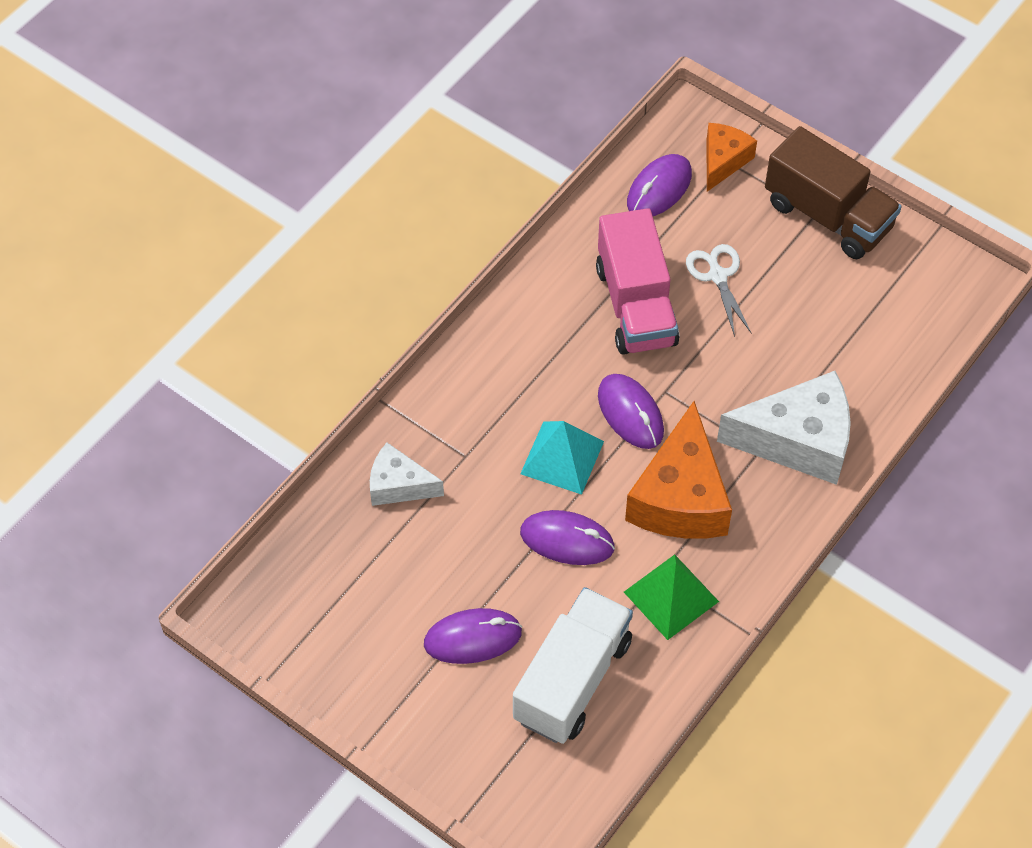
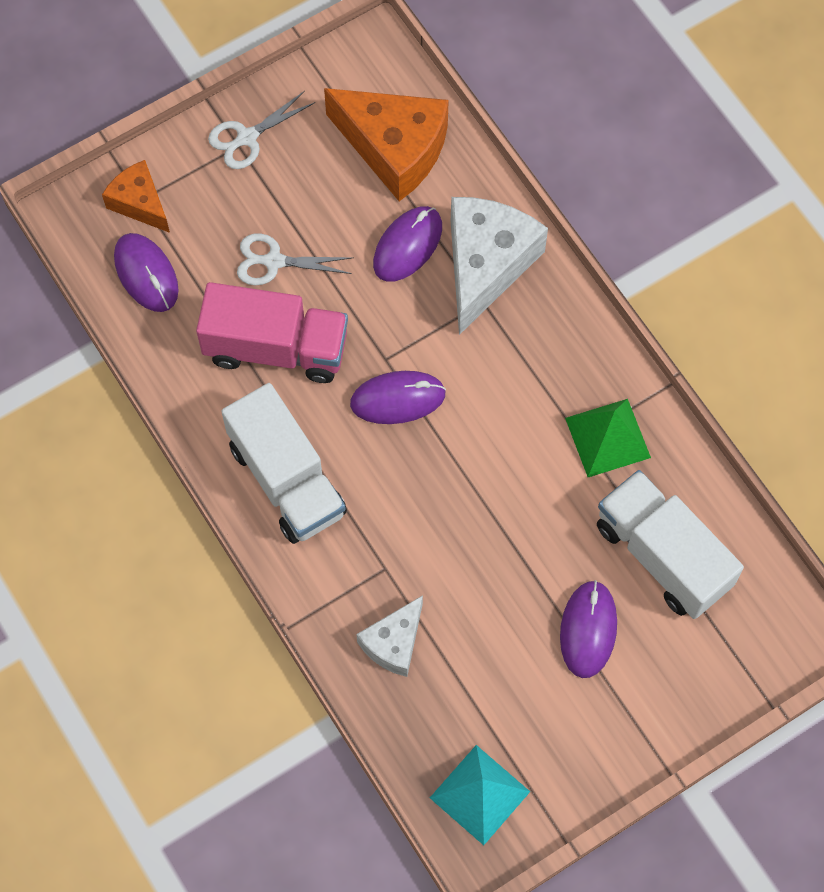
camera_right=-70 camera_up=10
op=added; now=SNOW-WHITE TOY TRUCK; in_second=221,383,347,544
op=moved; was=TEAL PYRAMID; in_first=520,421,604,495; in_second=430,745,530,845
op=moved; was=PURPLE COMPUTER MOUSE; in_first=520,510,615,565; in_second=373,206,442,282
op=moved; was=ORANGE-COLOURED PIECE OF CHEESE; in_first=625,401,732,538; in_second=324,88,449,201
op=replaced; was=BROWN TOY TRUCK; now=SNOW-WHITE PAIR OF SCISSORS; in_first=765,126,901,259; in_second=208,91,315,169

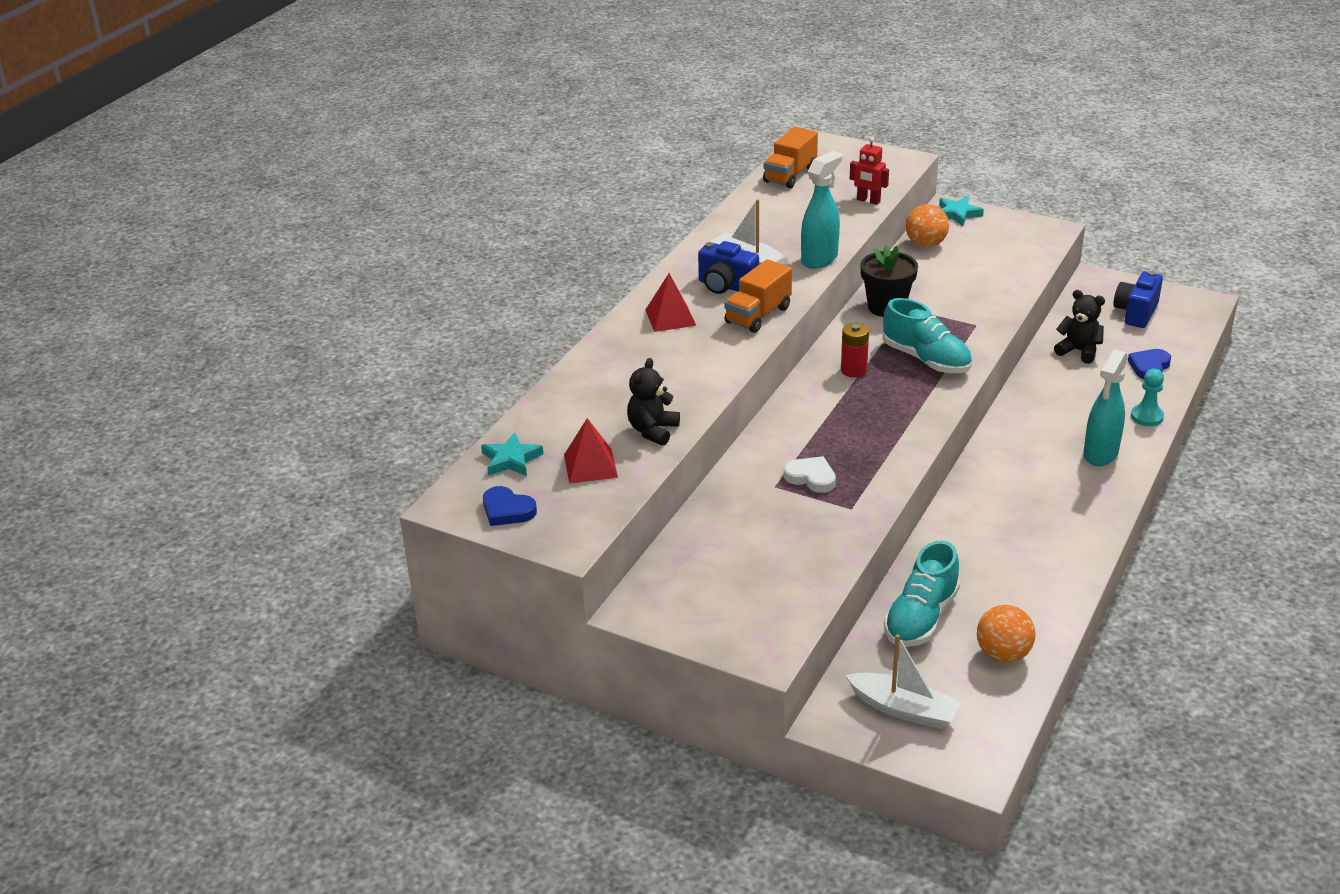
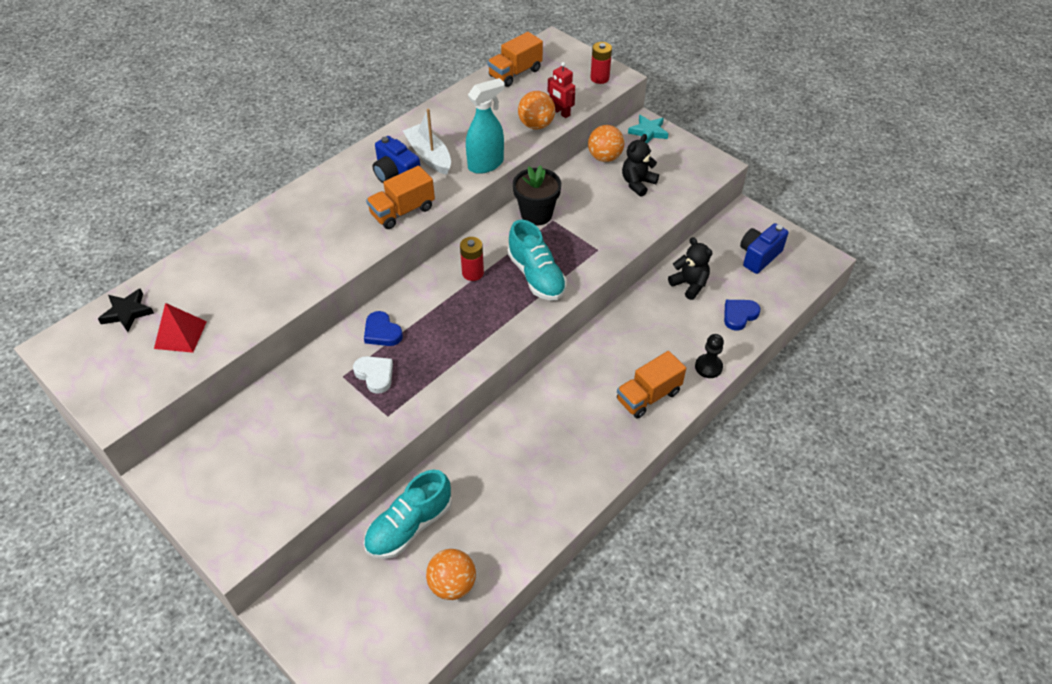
camera_right=15 camera_up=15
op=removed; was=SCARLET PYRAMID; in_first=645,273,696,332
op=removed; was=SNOW-WHITE TOY BOAT; in_first=846,634,961,729
op=added; now=ORANGE-COLOURED SPHERE; in_second=518,91,555,130
op=added; now=SCARLET AA BATTERY; in_second=590,42,612,84
op=moved; was=COBALT LOVE HEART; in_first=483,486,537,526; in_second=364,311,403,346
op=moved; was=BLACK TEDDY BEAR; in_first=627,358,680,446; in_second=622,134,659,197
op=replaced; was=TEAL SPRAY CLEANER; now=ORANGE-COLOURED TOY TRUCK; in_first=1083,349,1128,466; in_second=617,351,686,419
op=recoloured; was=TEAL FIVE-POINTED STAR; now=BLACK FIVE-POINTED STAR; in_first=481,432,543,476; in_second=98,288,154,332
op=recoloured; was=TEAL CHESS PAWN; now=BLACK CHESS PAWN; in_first=1131,369,1164,426; in_second=695,334,724,378

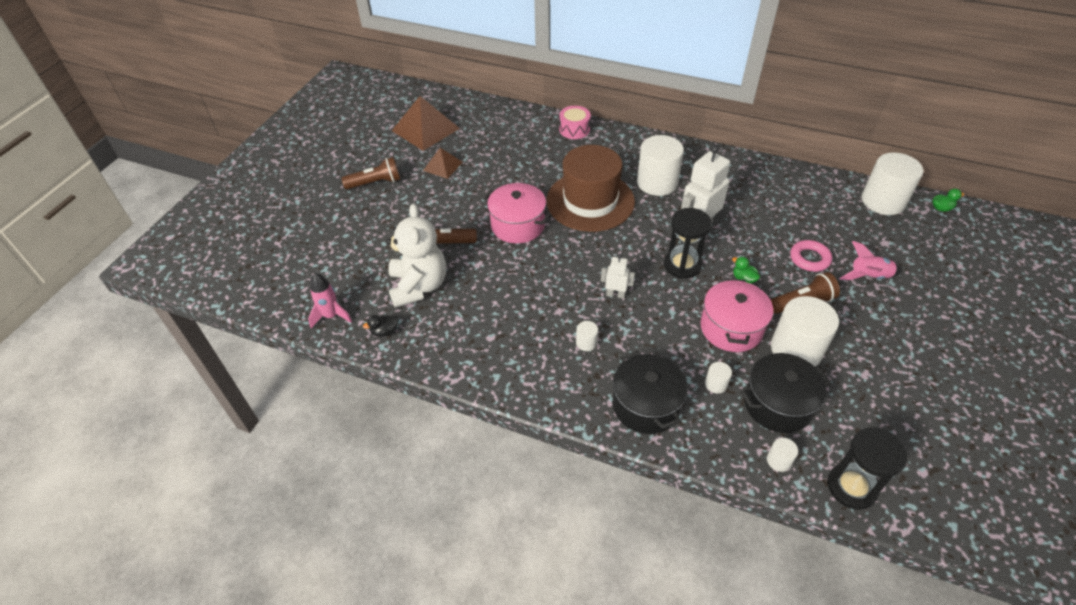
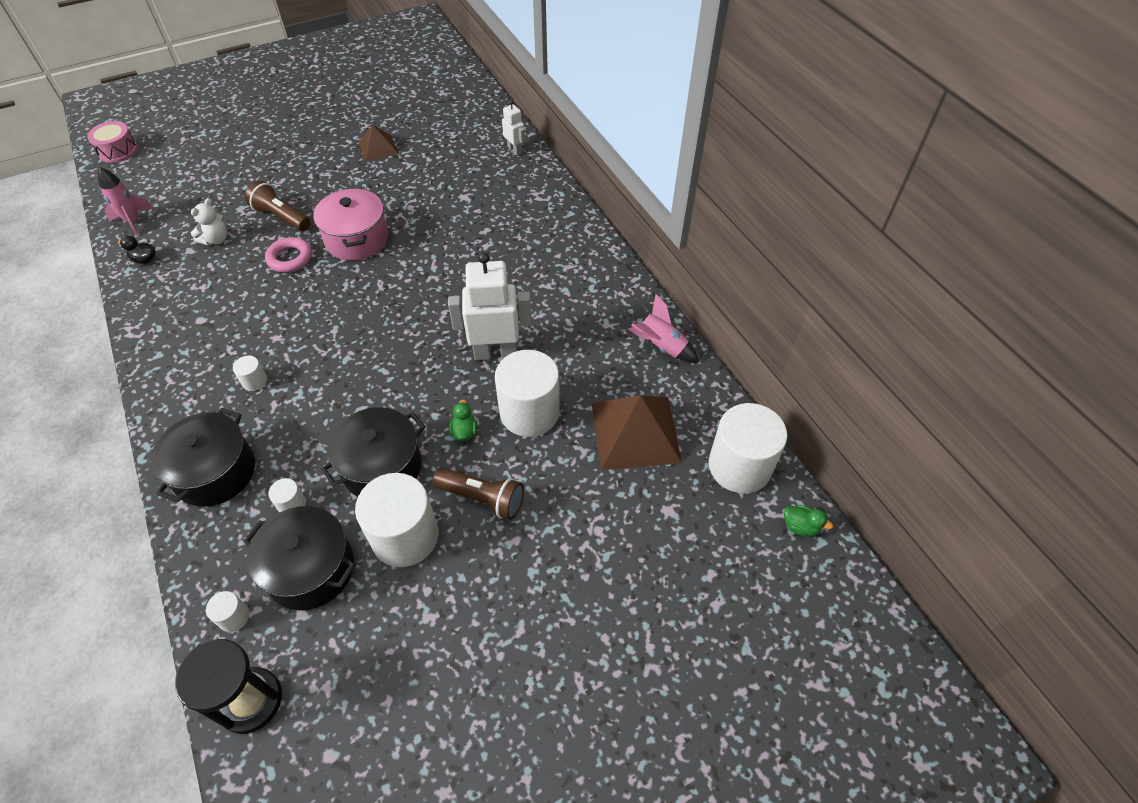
camera_right=40 camera_up=5
op=removed; was=BROWN FLASHLIGHT; in_first=341,157,400,189
op=removed; was=BROWN TALL HAT; in_first=546,145,635,232
op=removed; was=BLACK SAND TIMER; in_first=664,208,712,279
op=moved; was=BROWN PYRAMID; in_first=392,96,460,151; in_second=592,395,682,470
op=moved; was=PINK DRUM; in_first=559,106,591,139; in_second=87,121,138,163
op=moved; was=SNOW-WHITE ROBOT; in_first=601,254,635,299; in_second=502,100,525,155
op=moved; was=SNOW-WHITE CYLINDER; in_first=637,135,684,196; in_second=495,350,560,437
op=moved; was=PINK HOOP; in_first=790,240,832,272; in_second=265,237,312,273
op=moved; was=PINK SPACESHIP; in_first=839,241,902,280; in_second=628,294,699,362
op=recoloured; was=PINK COOKING POT; now=BLACK COOKING POT; in_first=700,278,773,352; in_second=321,407,426,497
op=resized; was=SNOW-WHITE TEDDY BEAR; in_first=386,204,446,308; in_second=191,198,227,246; ratio=0.48

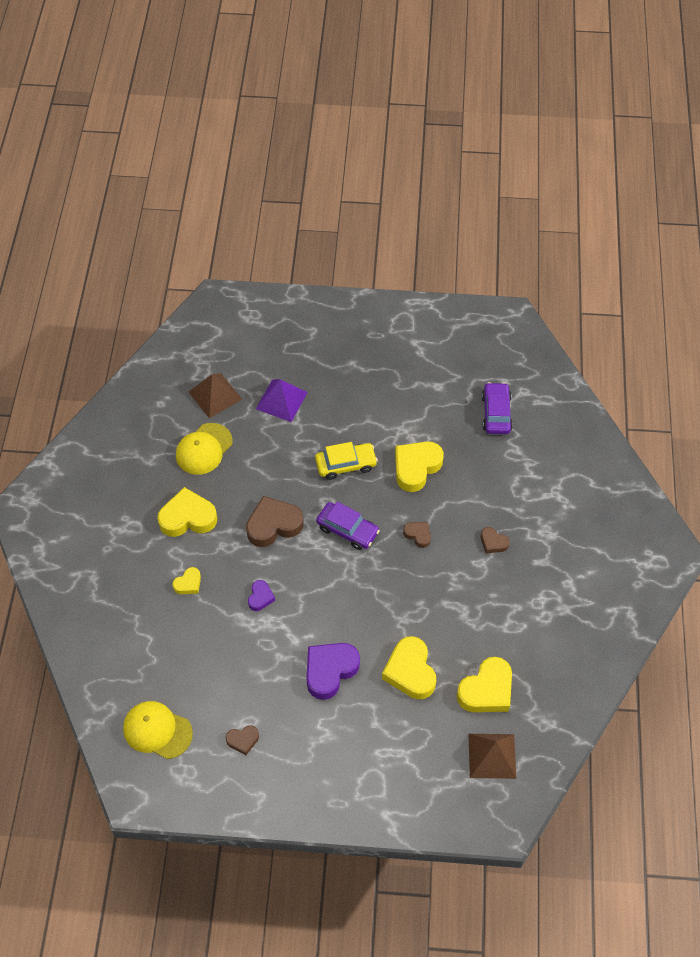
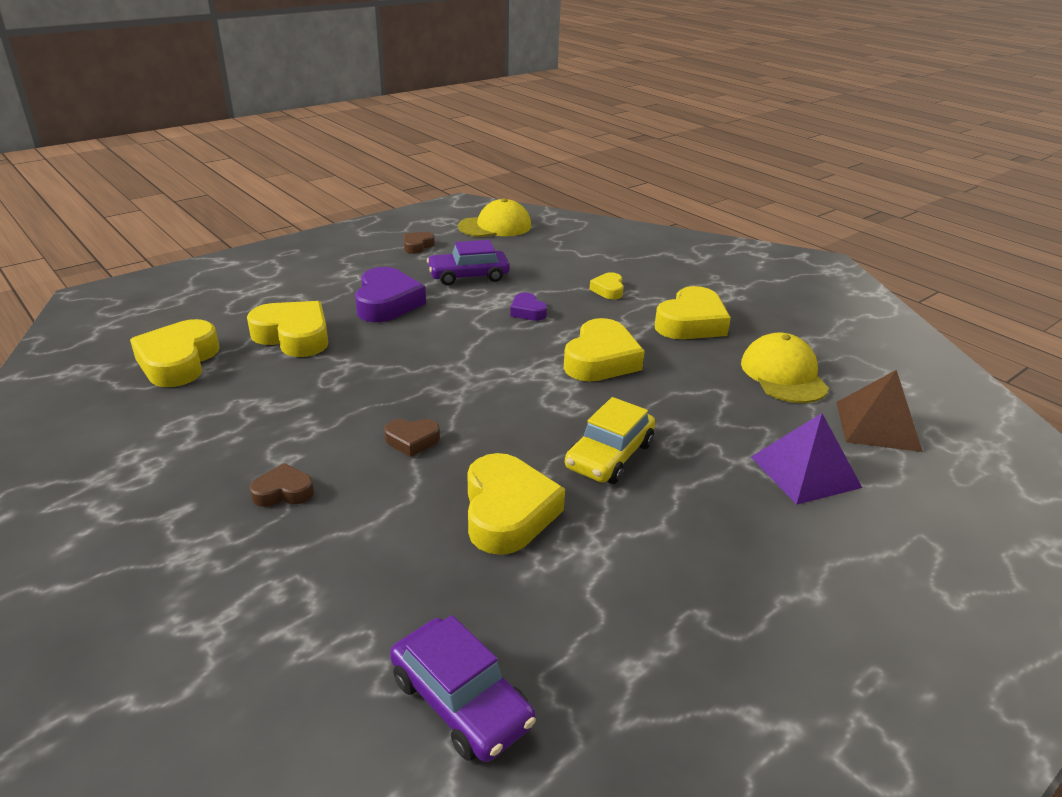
camera_right=135 camera_up=-25
op=removed; was=BROWN PYRAMID; in_first=468,734,516,779
op=moved; was=PURPLE AUTOMOBILE; in_first=316,502,380,550; in_second=427,240,510,286
op=recoloured; was=BROWN LOVE HEART; now=YELLOW LOVE HEART; in_first=246,496,304,547; in_second=564,318,645,382

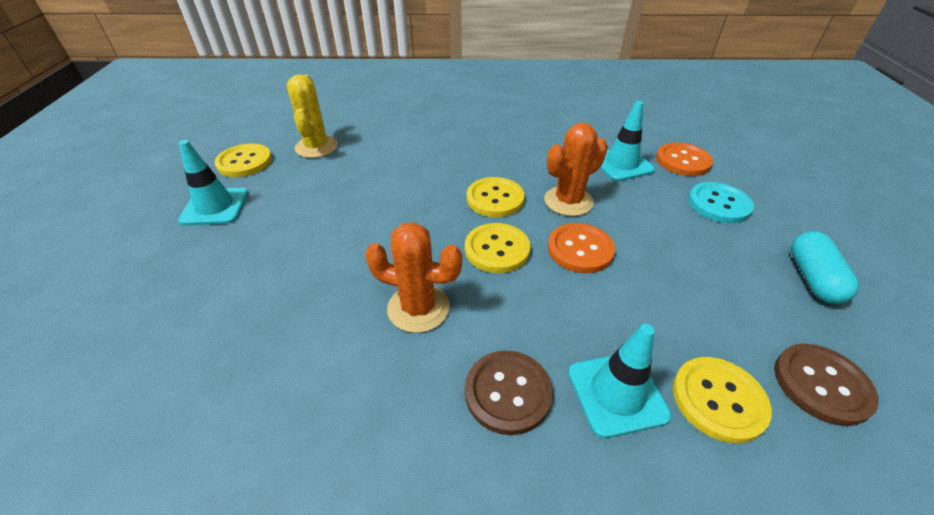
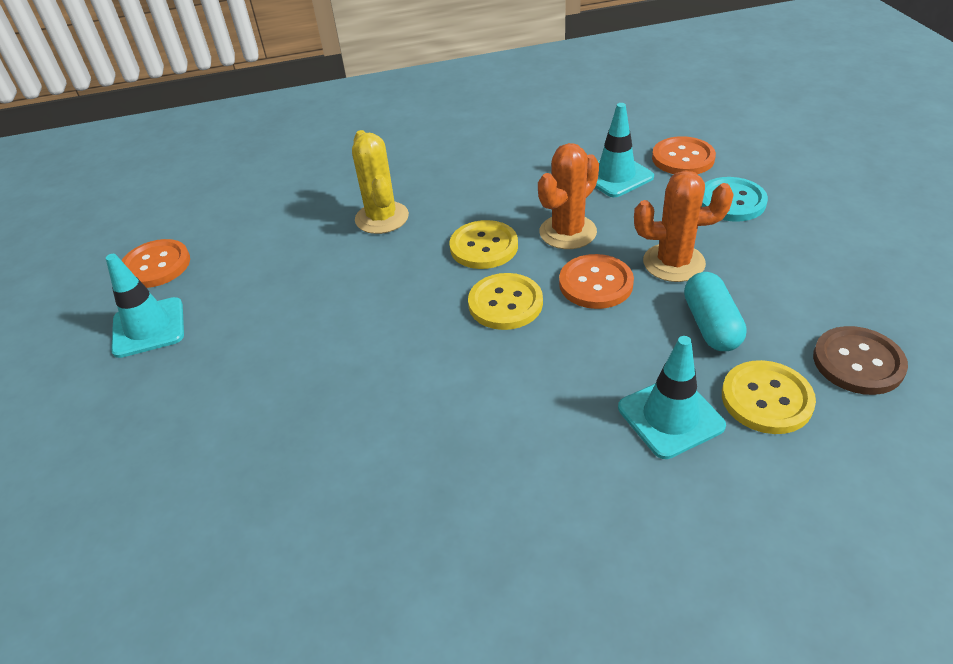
camera_right=-10 camera_up=0
op=removed; was=BROWN SEWING BUTTON; in_first=465,351,553,435
op=moved; was=YELLOW CACTUS; in_first=287,74,338,158; in_second=352,130,409,234
op=moved; was=ORANGE-COLOURED CACTUS; in_first=365,222,462,333; in_second=634,171,734,282
op=moved; was=TEAL PILL SHAPE; in_first=791,231,859,304; in_second=684,272,747,351
op=recoloured; was=YELLOW SEWING BUTTON; now=ORANGE-COLOURED SEWING BUTTON; in_first=215,143,272,177; in_second=121,239,190,288

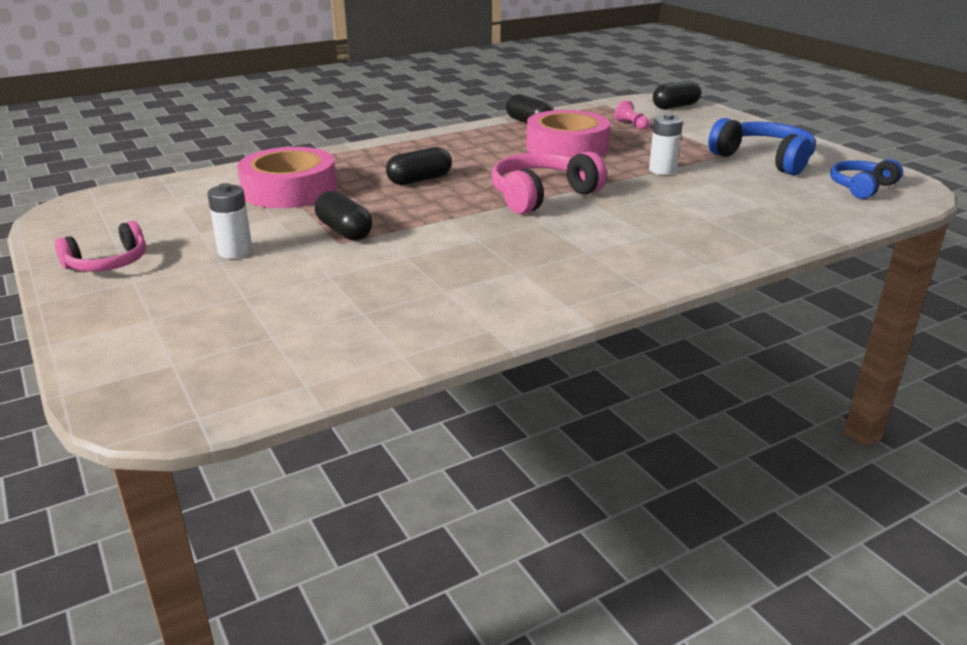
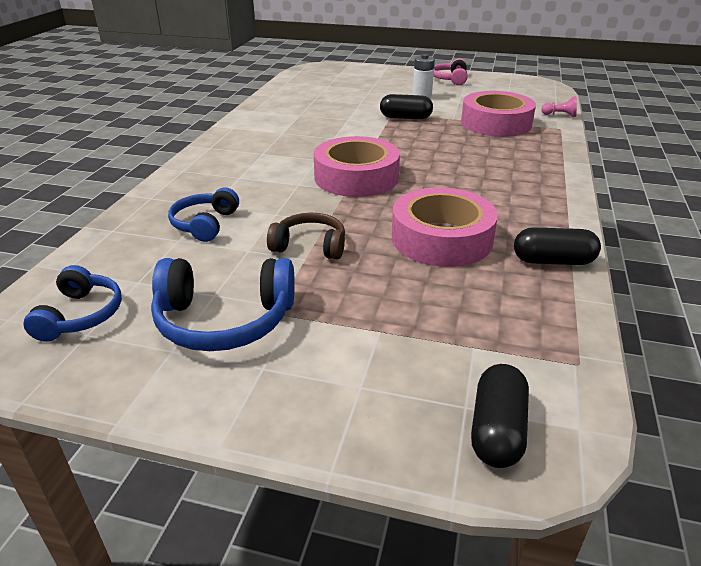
camera_right=135 camera_up=5
op=removed; was=BLACK PILL SHAPE; in_first=386,147,452,185
op=added; now=COBALT HEADSET; in_second=168,188,239,242
op=moved; was=PINK CHESS PAWN; in_first=614,100,649,130; in_second=541,96,577,117
op=replaced; was=PINK HEADSET; now=PINK STICKY TAPE; in_first=492,151,607,214; in_second=314,136,400,197
op=replaced; was=SNOW-WHITE AA BATTERY; now=BROWN HEADSET; in_first=649,113,683,175; in_second=267,213,345,259

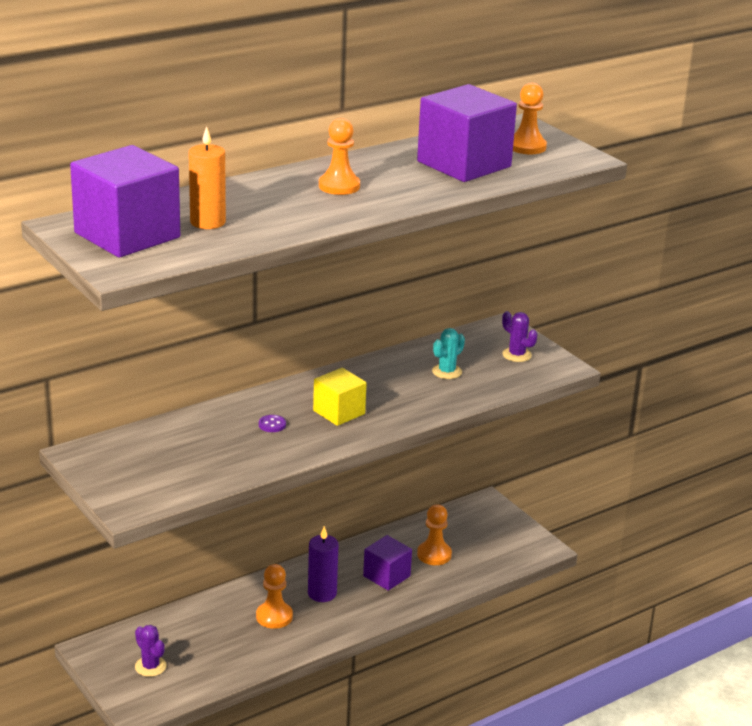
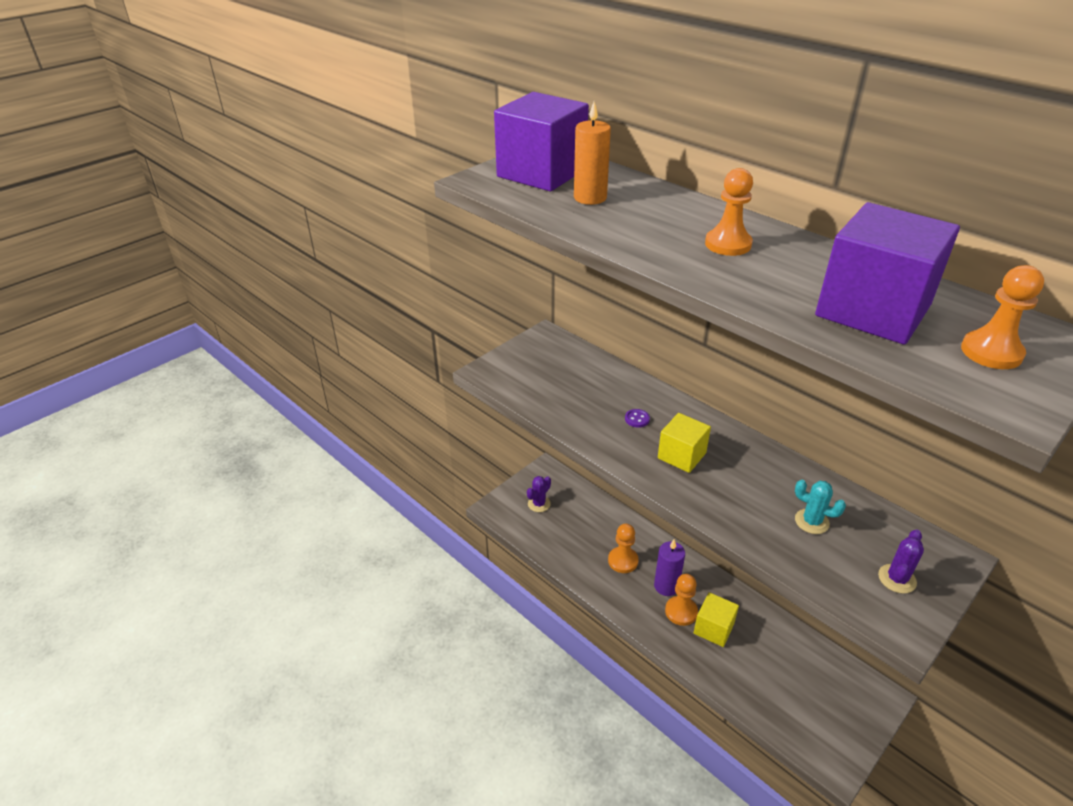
camera_right=80 camera_up=10
op=moved; was=ORANGE-COLOURED CHESS PAWN; in_first=417,504,452,565; in_second=665,574,698,626
op=recoloured; was=PURPLE SOLID CUBE; now=YELLOW SOLID CUBE; in_first=363,535,412,591; in_second=694,592,739,647

